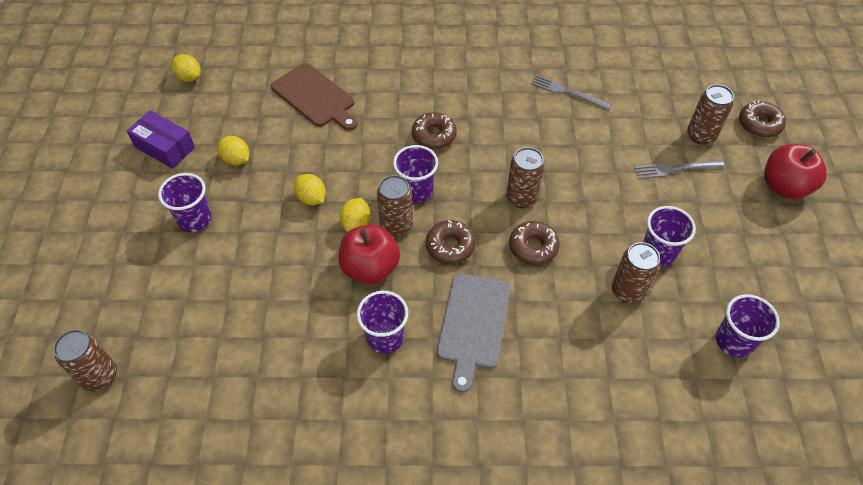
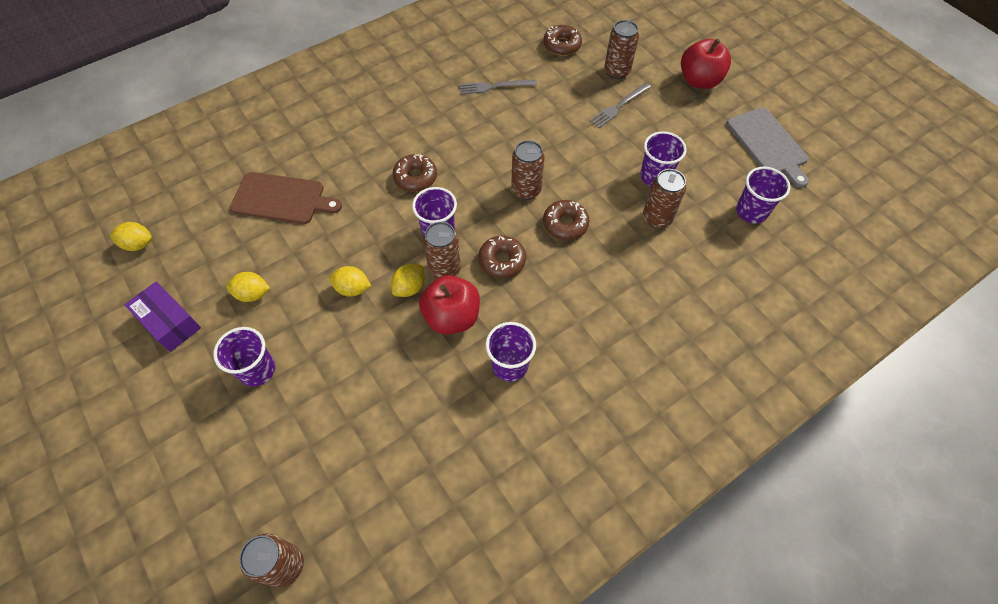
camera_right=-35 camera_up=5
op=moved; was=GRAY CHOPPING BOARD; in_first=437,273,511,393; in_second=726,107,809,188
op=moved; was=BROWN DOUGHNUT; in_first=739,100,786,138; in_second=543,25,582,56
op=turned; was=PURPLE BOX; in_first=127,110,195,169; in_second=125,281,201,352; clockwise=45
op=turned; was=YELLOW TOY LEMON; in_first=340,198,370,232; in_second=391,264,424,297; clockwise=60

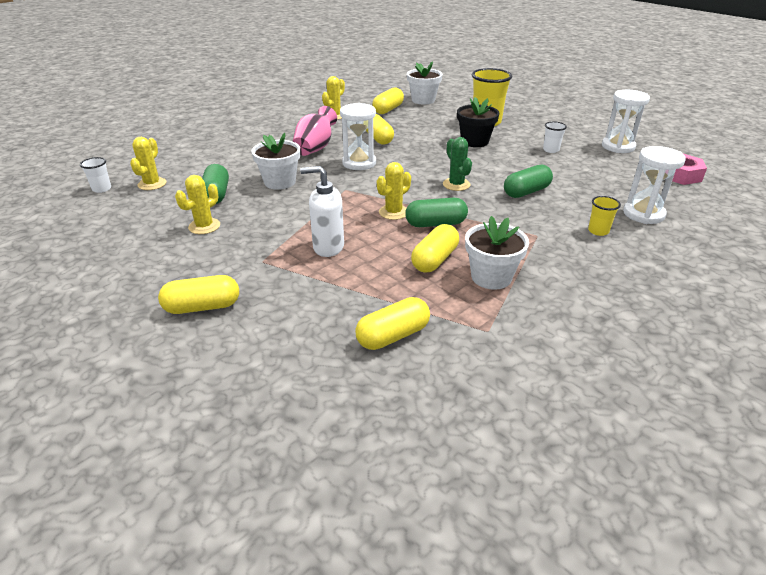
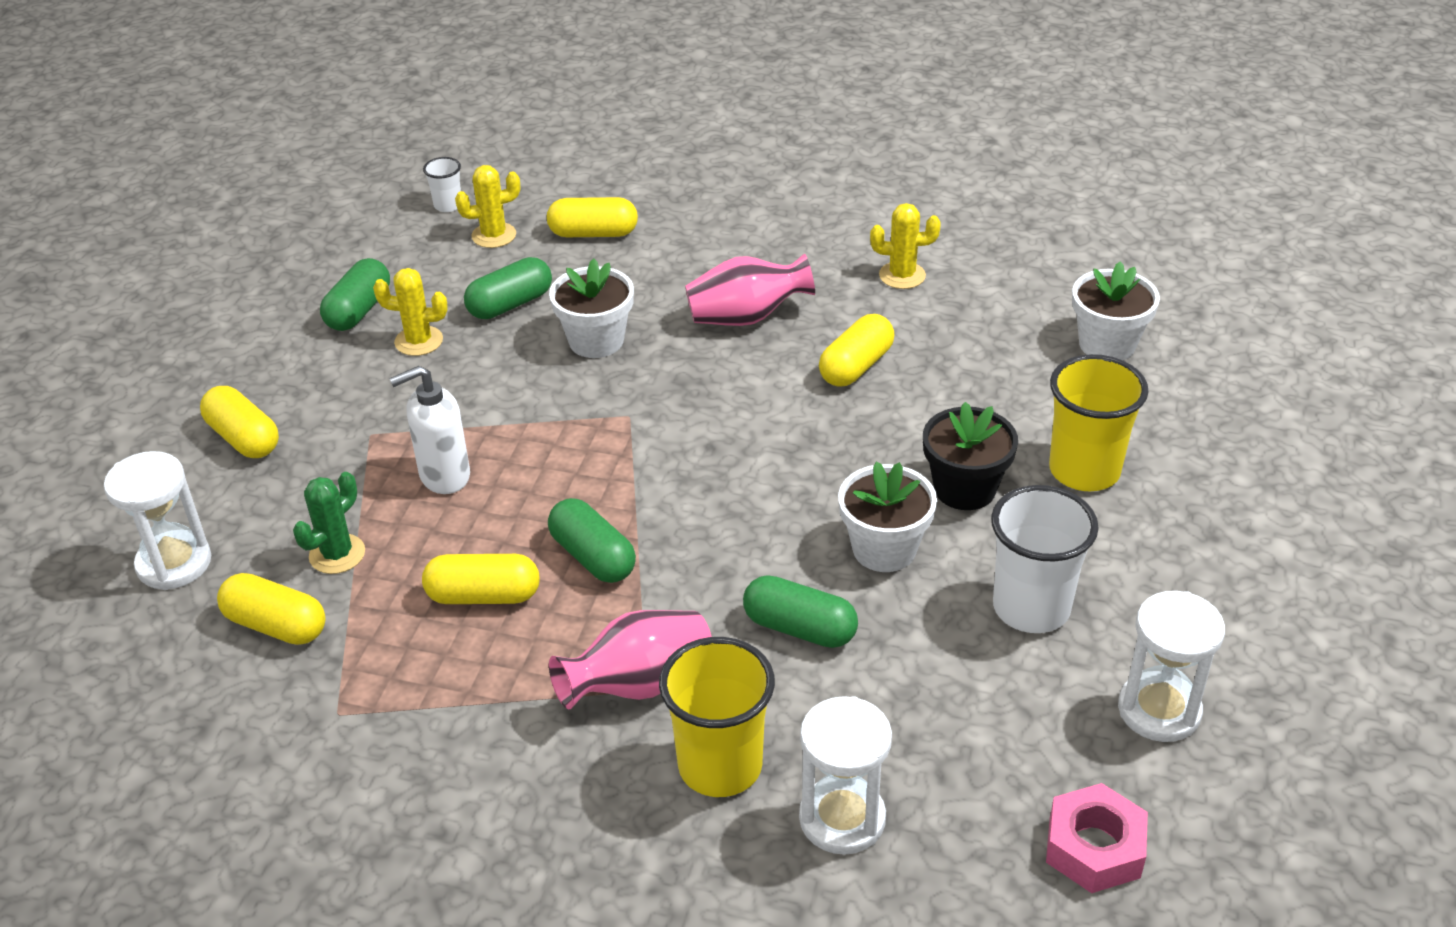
camera_right=60 camera_up=5
op=removed; was=YELLOW CACTUS; in_first=377,162,411,220
op=added; now=EMERALD PILL SHAPE; in_second=320,258,390,331
op=added; now=PINK FLOWER VASE; in_second=549,610,712,710
op=moved; was=SNOW-WHITE SAND TIMER; in_first=340,103,376,170; in_second=104,451,211,590
op=moved; was=YELLOW PILL SHAPE; in_first=372,88,404,114; in_second=547,197,638,237
op=moved; was=EMERALD CACTUS; in_first=443,137,472,191; in_second=293,472,365,574
op=moved; was=SNOW-WHITE FLOWER POT; in_first=465,216,529,290; in_second=838,461,937,572
op=turned; was=SNOW-WHITE SOAP DISPENSER; in_first=300,166,344,257; in_second=389,366,470,494; clockwise=-90
op=resized; was=SNOW-WHITE CUP; in_first=543,121,567,153; in_second=991,485,1099,633; ratio=2.03
op=resized; was=YELLOW CUP; in_first=588,196,621,236; in_second=659,637,775,797; ratio=2.03

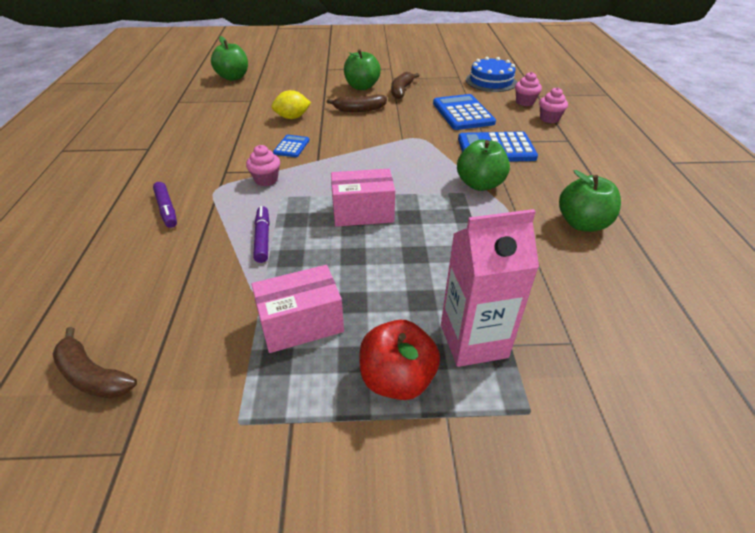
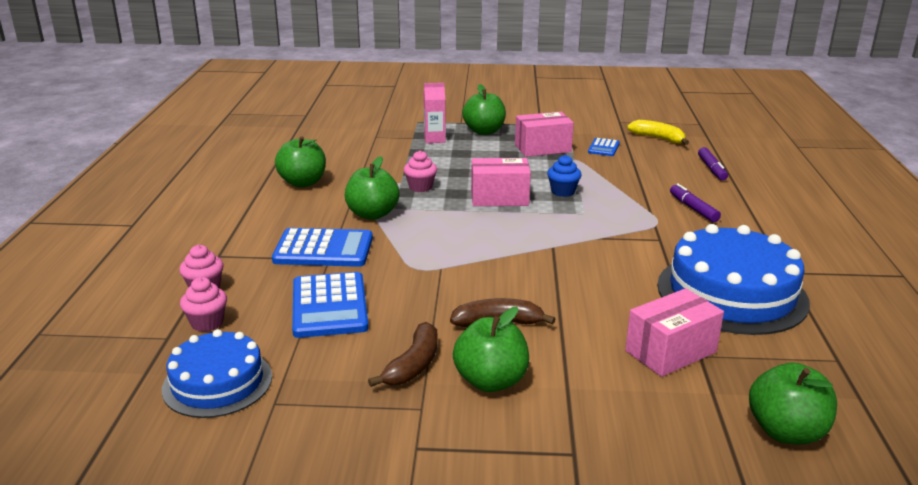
camera_right=-175 camera_up=-15
op=removed; was=YELLOW TOY LEMON; in_first=272,90,311,119
op=added; now=COBALT FAIRY CAKE; in_second=547,155,582,197
op=added; now=PINK BOX; in_second=625,288,724,377
op=added; now=COBALT CAKE; in_second=657,224,810,335
op=moved; was=PINK FAIRY CAKE; in_first=246,145,280,186; in_second=404,150,437,192
op=moved; was=PURPLE FELT PEN; in_first=253,206,270,263; in_second=698,147,728,181
op=moved; was=COBALT ADDING MACHINE; in_first=273,135,310,157; in_second=588,138,620,156
op=recoloured; was=BROWN BANANA FRUIT; now=YELLOW BANANA FRUIT; in_first=52,327,137,398; in_second=627,120,689,145
op=recoloured; was=SCARLET APPLE; now=EMERALD APPLE; in_first=359,320,440,400; in_second=462,84,506,135
op=resized; was=PINK MILK CARTON; in_first=441,209,539,367; in_second=424,83,446,143; ratio=0.6

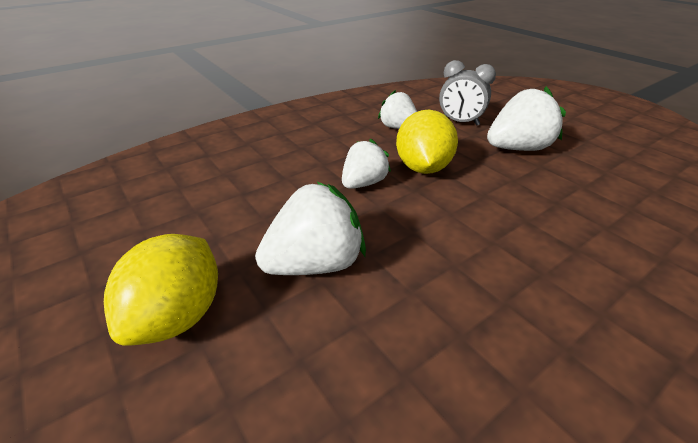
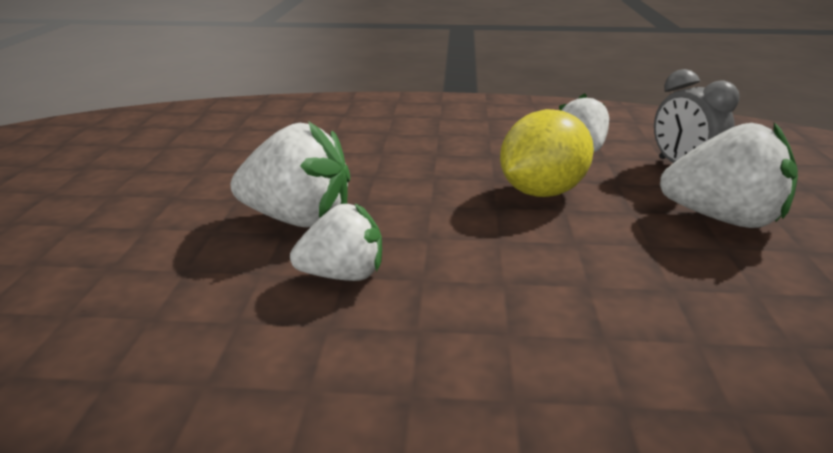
camera_right=40 camera_up=-10
op=removed; was=YELLOW TOY LEMON; in_first=104,234,218,346
op=moved; was=SNOW-WHITE TOY STRAWBERRY; in_first=342,139,391,189; in_second=290,204,382,281

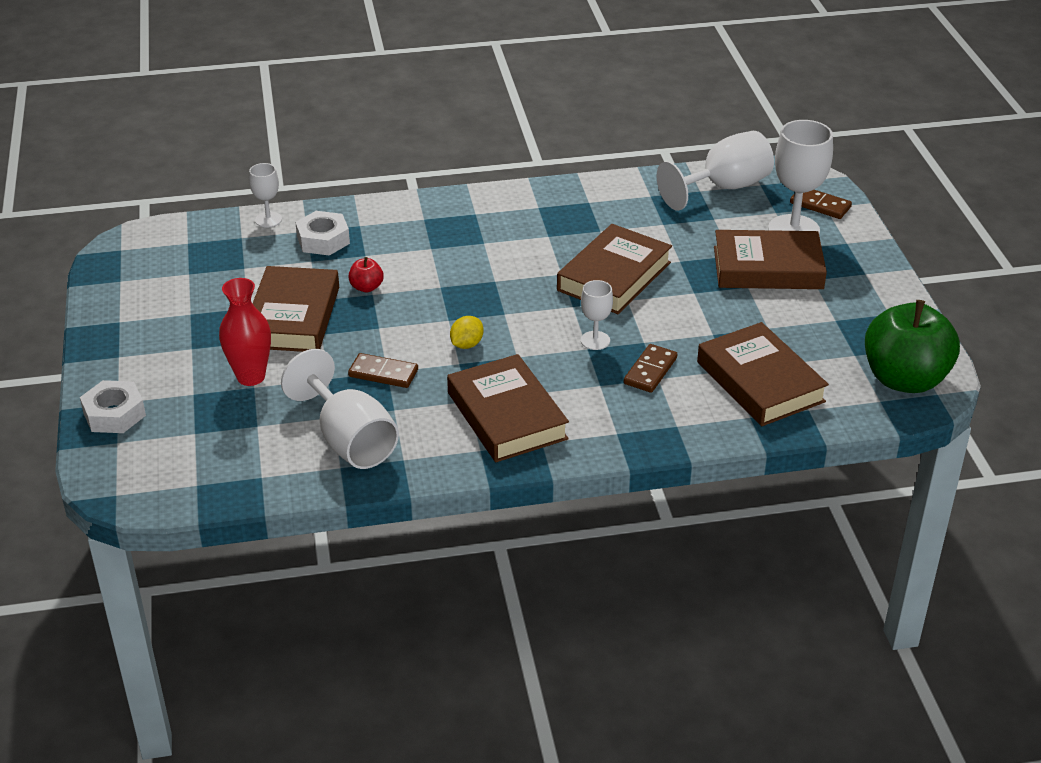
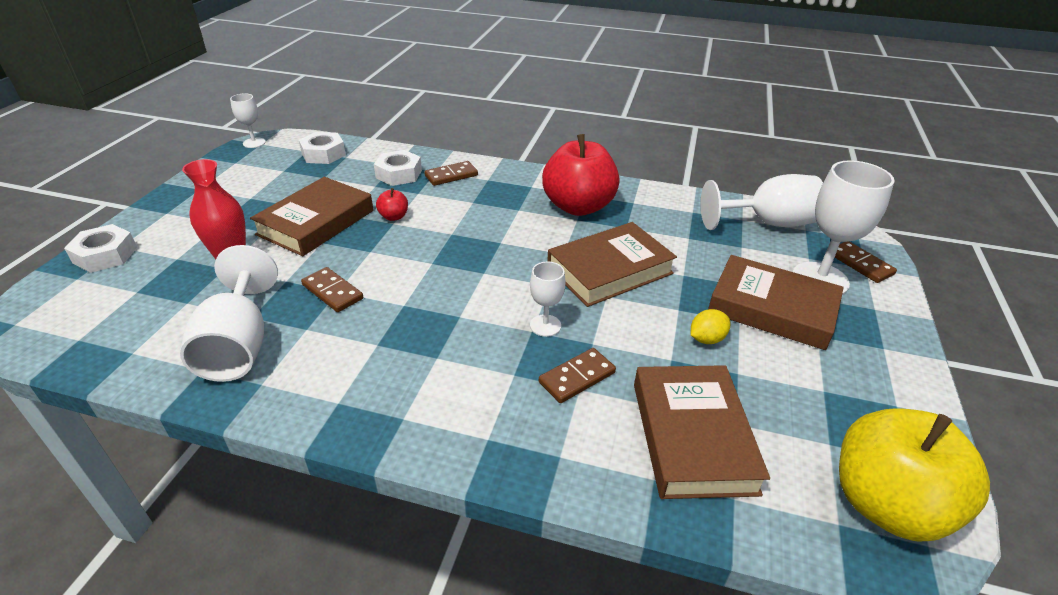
camera_right=25 camera_up=0
op=removed; was=BROWN HARDCOVER; in_first=447,354,569,462
op=added; now=SNOW-WHITE HEX NUT; in_second=299,132,346,164
op=added; now=BROWN DOMINO; in_second=424,161,478,186
op=added; now=SCARLET APPLE; in_second=542,134,620,216
op=moved; was=SNOW-WHITE CHALICE; in_first=249,163,282,228; in_second=230,93,266,148
op=moved; was=YELLOW TOY LEMON; in_first=450,316,484,349; in_second=691,309,730,344
op=recoloured; was=EMERALD APPLE; now=YELLOW APPLE; in_first=865,300,960,393; in_second=839,409,990,542

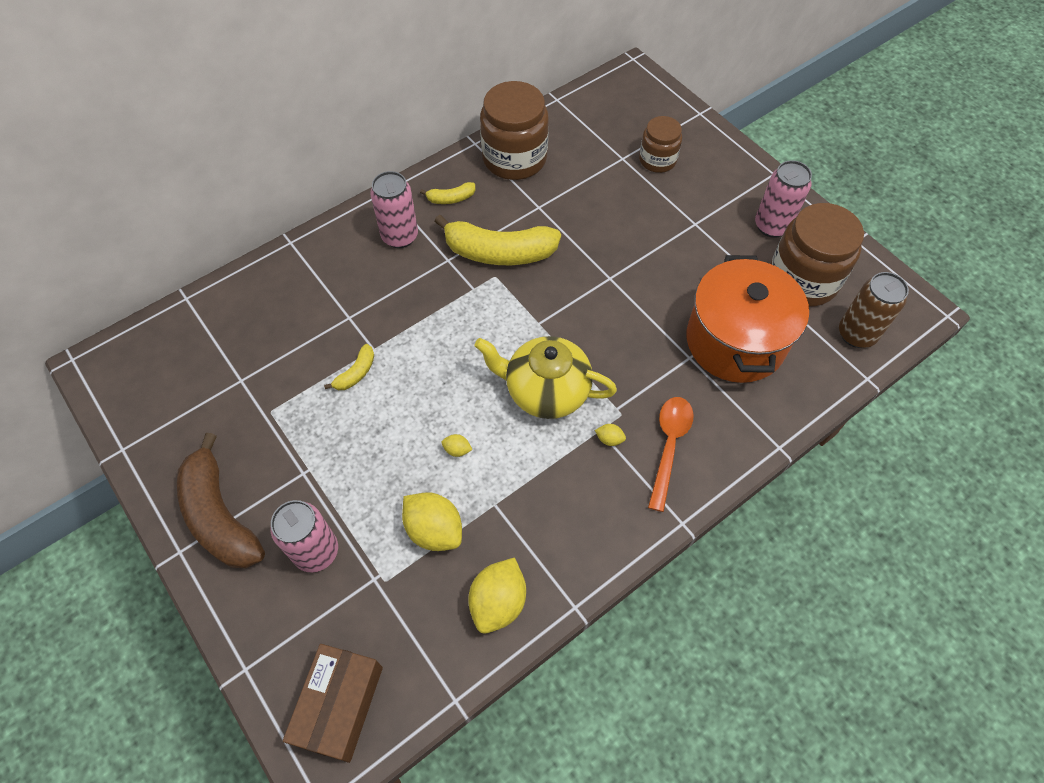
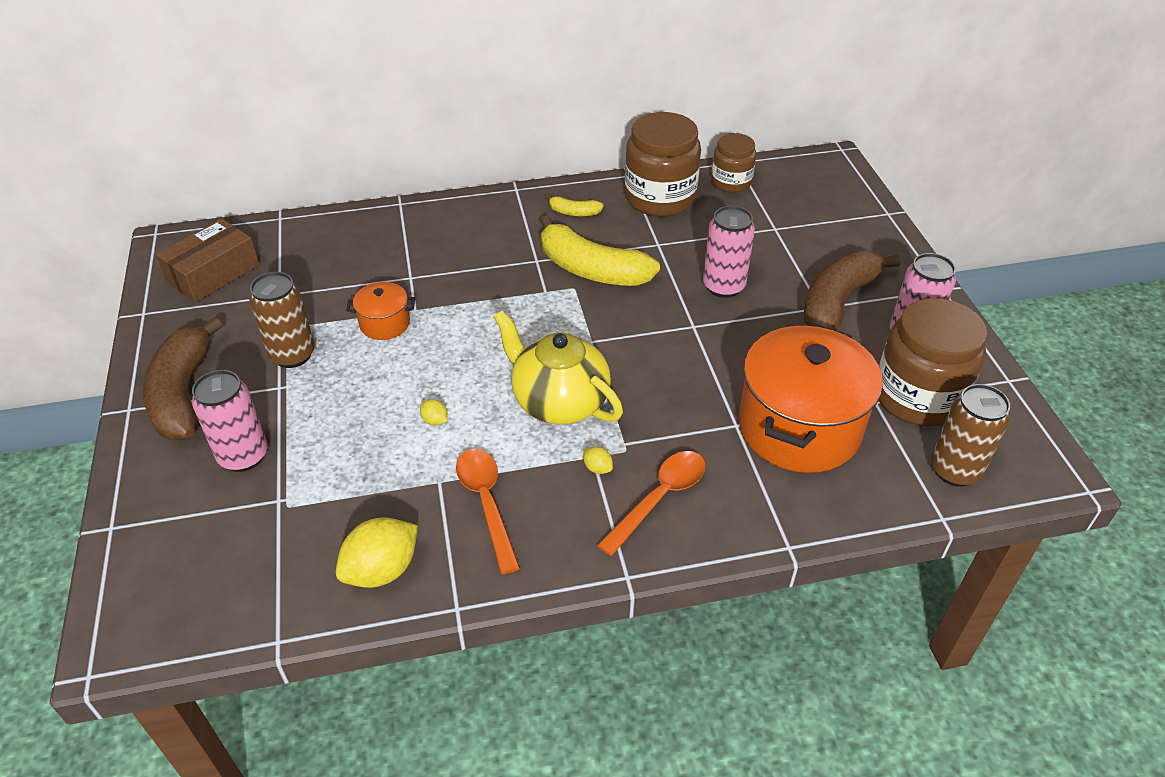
camera_right=25 camera_up=-15
op=removed; was=YELLOW TOY LEMON; in_first=402,492,462,551
op=added; now=BROWN TIN; in_second=249,272,315,368
op=added; now=ORANGE-COLOURED SPOON; in_second=456,449,520,574
op=added; now=BROWN BANANA FRUIT; in_second=804,250,901,330
op=moved; was=BROWN BOX; in_first=283,644,383,763; in_second=156,218,260,303
op=moved; was=PINK TIN; in_first=370,171,418,248; in_second=703,206,755,298
op=moved; was=BROWN PRESERVE JAR; in_first=639,116,682,173; in_second=711,133,756,193
op=replaced; was=YELLOW BANANA FRUIT; now=ORANGE-COLOURED COOKING POT; in_first=324,344,374,390; in_second=346,282,415,340

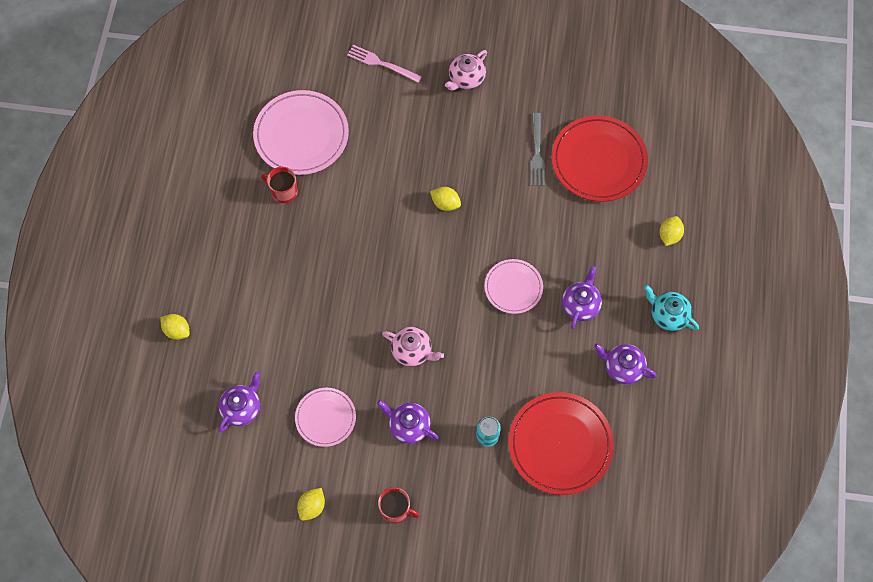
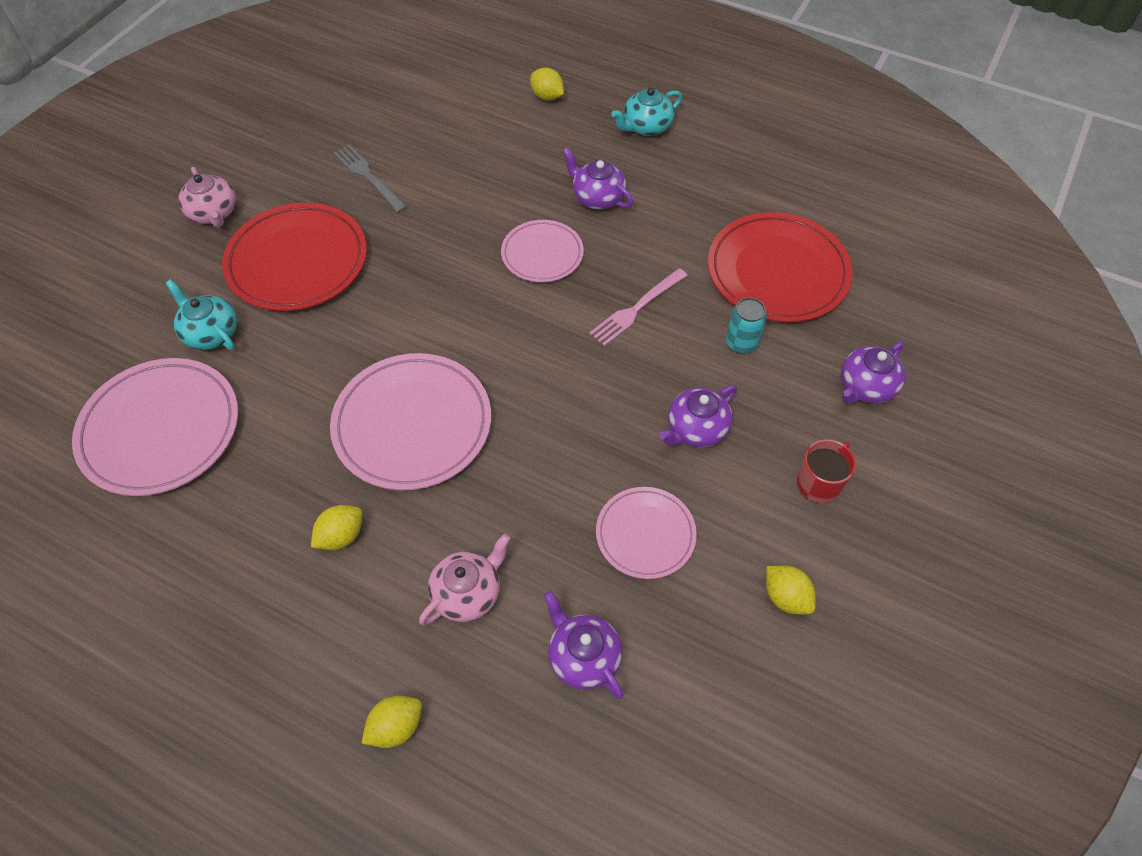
camera_right=-70 camera_up=-10
op=removed; was=SCARLET TEA MUG; in_first=261,167,298,203
op=added; now=TEAL TEA POT; in_second=165,279,237,350
op=added; now=PINK DINNER PLATE; in_second=330,353,491,490
op=moved; was=PINK DINNER FORK; in_first=347,45,422,83; in_second=589,268,688,346
op=moved; was=PINK TEA POT; in_first=382,327,444,366; in_second=419,534,510,625
op=moved; was=YELLOW TOY LEMON; in_first=430,187,461,211; in_second=311,505,362,550
op=moved; was=SCARLET DINNER PLATE; in_first=552,115,648,202; in_second=222,203,367,311
op=moved; was=PURPLE TEA POT; in_first=594,343,657,384; in_second=841,342,906,404
op=turned; was=GRAY DINNER FORK; in_first=530,113,545,186; in_second=334,145,407,213; clockwise=-150

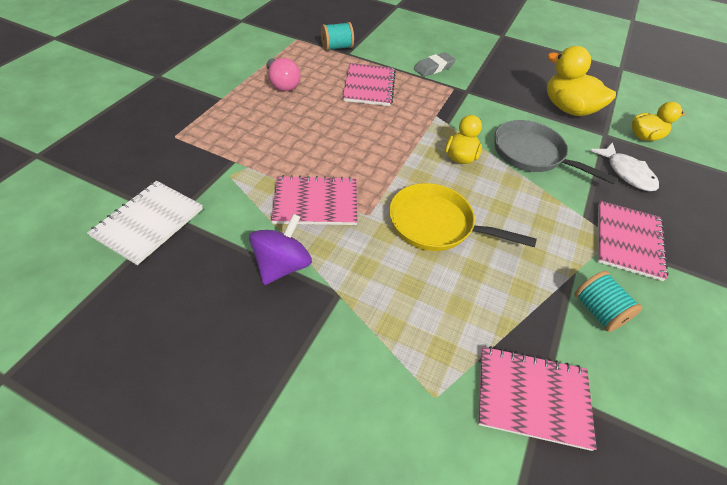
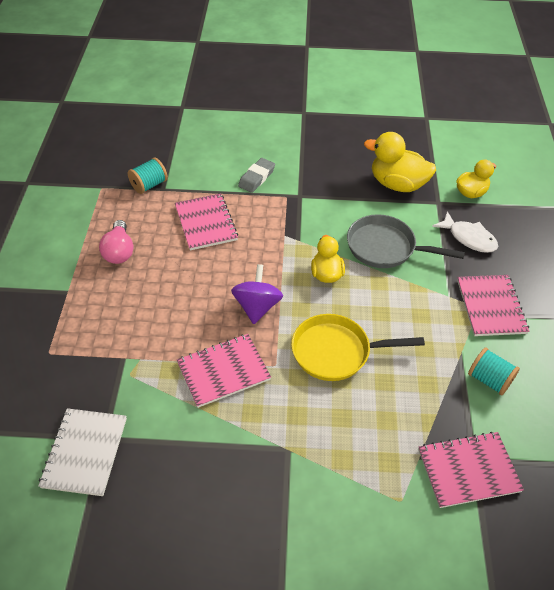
camera_right=-20 camera_up=0
op=moved; was=PURPLE WHIRLIGIG; in_first=249,214,312,285; in_second=231,264,283,324
op=turned; was=PINK BULB; in_first=267,58,300,91; in_second=99,220,133,264; clockwise=45

